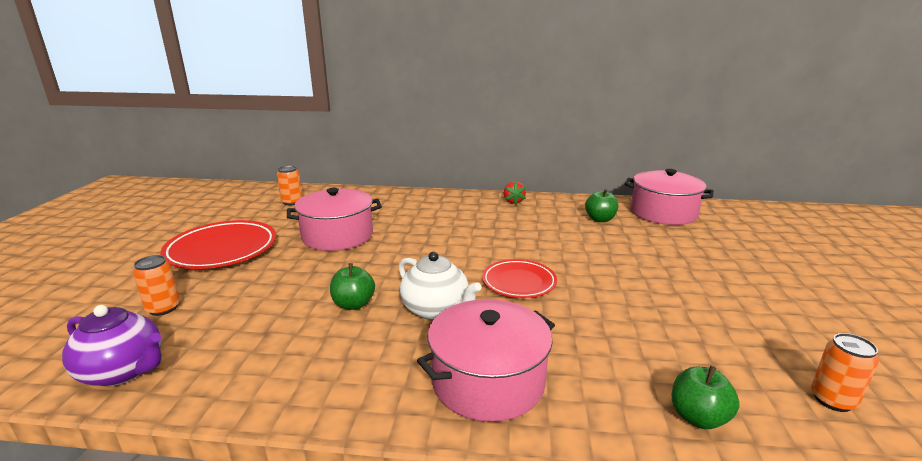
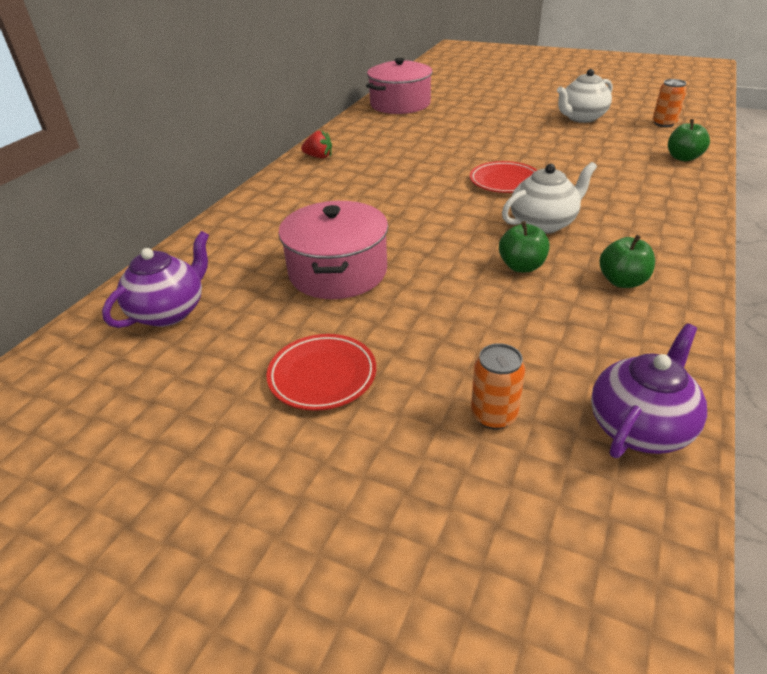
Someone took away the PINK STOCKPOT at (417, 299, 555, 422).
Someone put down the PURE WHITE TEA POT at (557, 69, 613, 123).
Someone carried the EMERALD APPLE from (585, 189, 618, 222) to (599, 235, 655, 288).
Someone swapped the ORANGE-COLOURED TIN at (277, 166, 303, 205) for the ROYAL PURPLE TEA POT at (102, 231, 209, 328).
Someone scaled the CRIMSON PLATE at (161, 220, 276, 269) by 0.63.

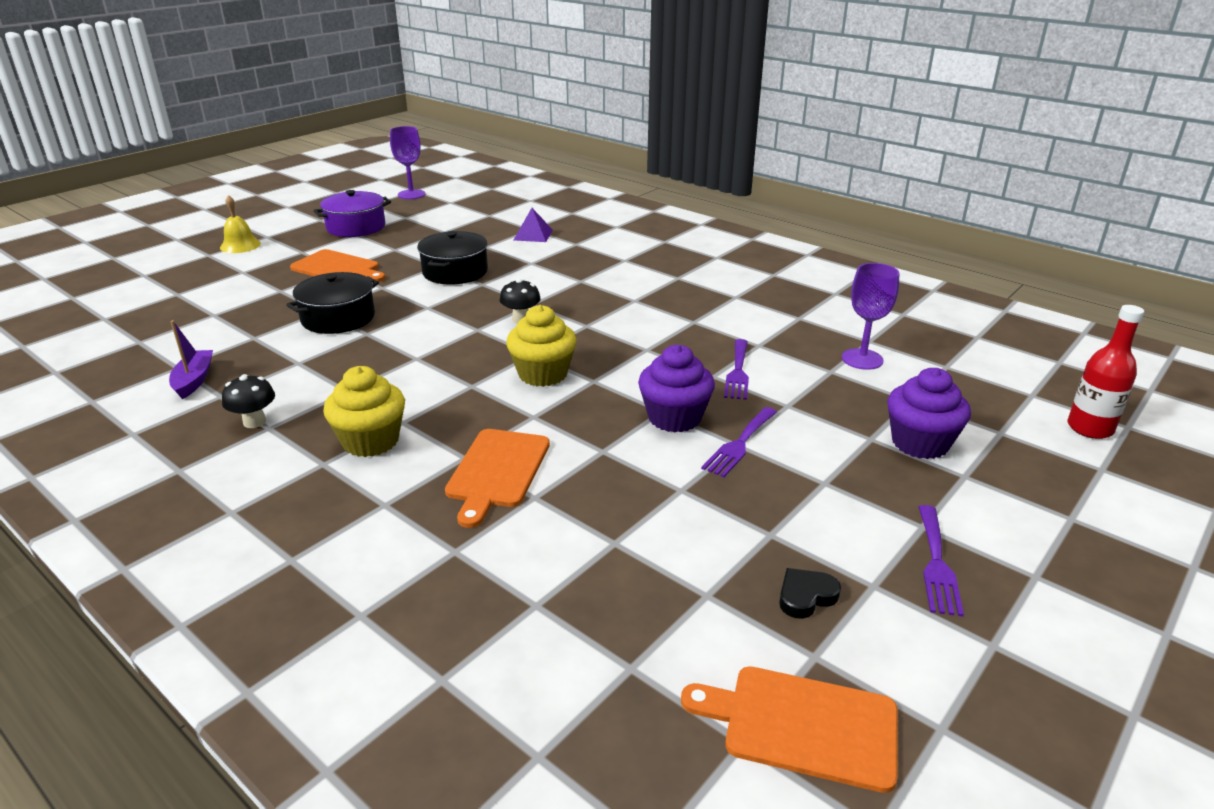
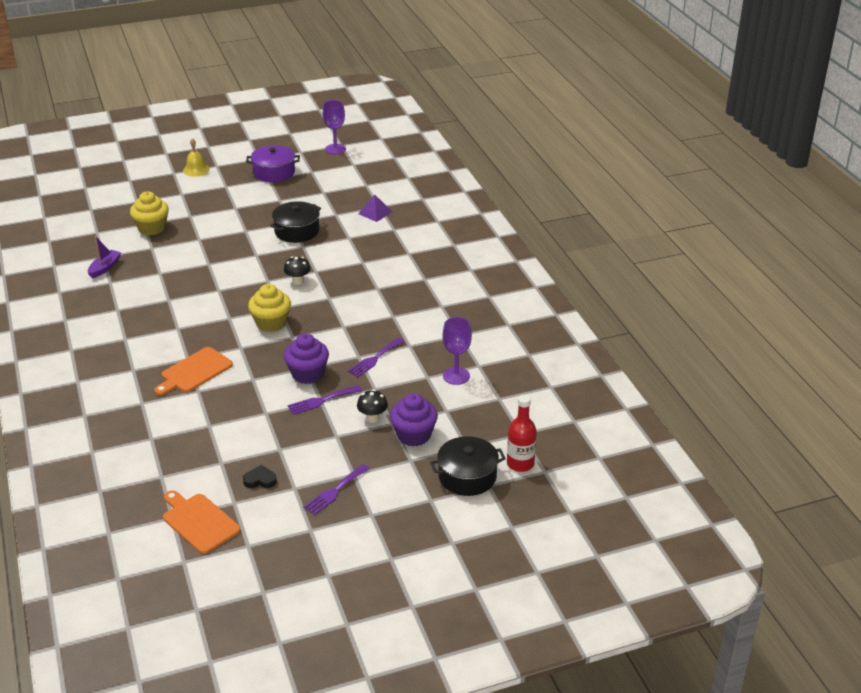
Someone took away the ORANGE-COLOURED CUTTING BOARD at (290, 249, 386, 282).
Someone carried the EBONY TOADSTOOL from (222, 374, 275, 428) to (357, 389, 388, 423).
Someone carried the EBONY STOCKPOT from (286, 272, 379, 334) to (430, 436, 506, 496).
Someone carried the BRIGHT YELLOW CUPCAKE from (323, 366, 405, 457) to (130, 191, 169, 235).

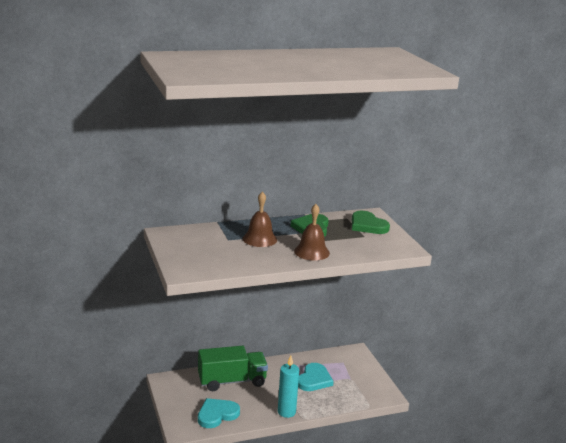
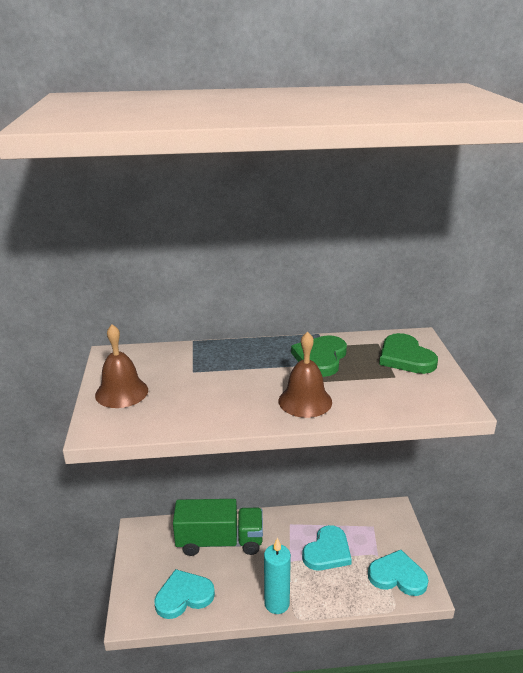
Someone put down the TEAL LOVE HEART at (368, 550, 428, 596).
Someone carried the BROWN HAND BELL from (243, 192, 277, 247) to (95, 324, 148, 408).

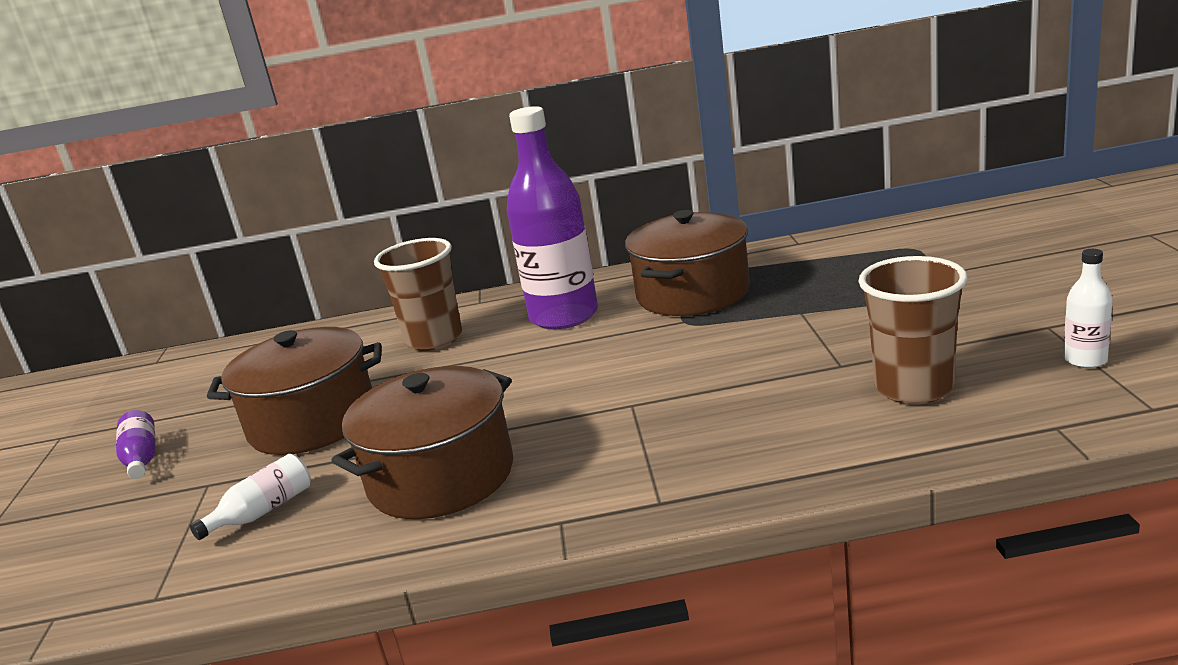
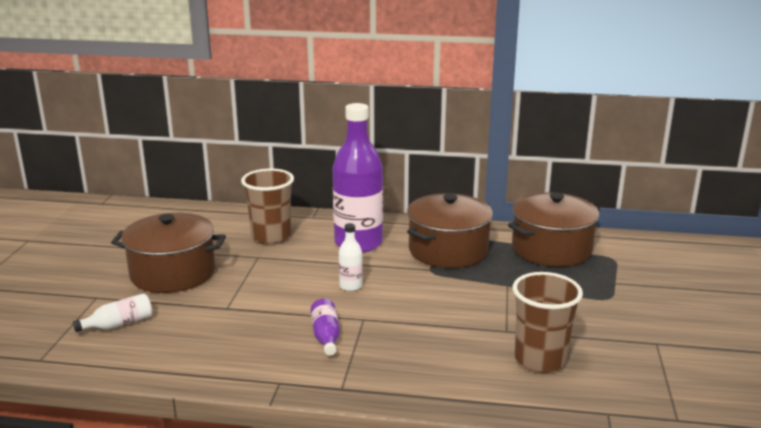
Someone carried the ROYAL PURPLE BOTTLE from (116, 410, 156, 479) to (311, 299, 340, 356).
Someone carried the BROWN STOCKPOT from (331, 366, 513, 519) to (508, 192, 600, 267).
Someone carried the PURE WHITE BOTTLE from (1064, 249, 1112, 368) to (339, 223, 363, 291).

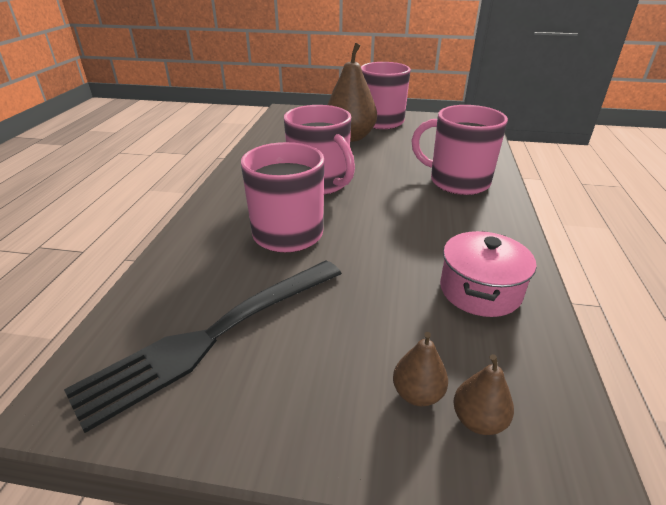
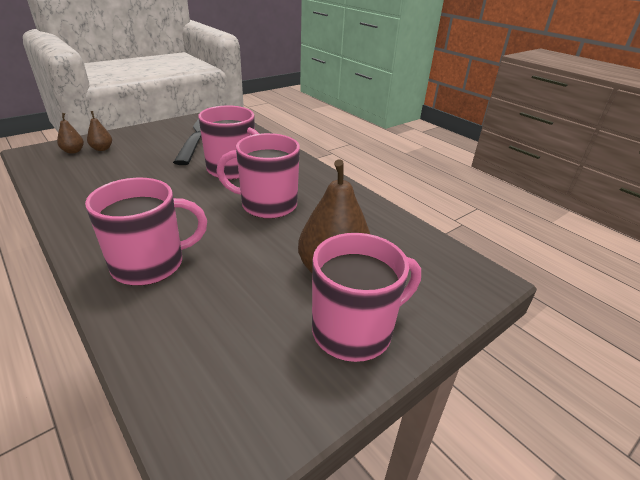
Someone took away the PINK STOCKPOT at (440, 231, 536, 317).

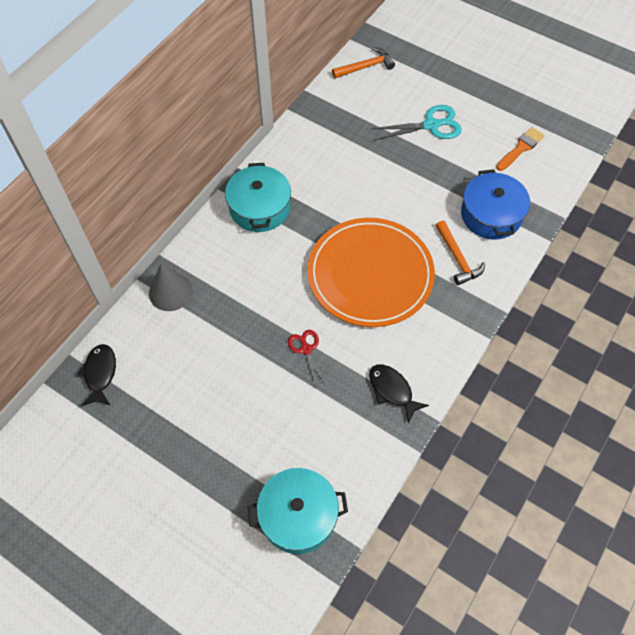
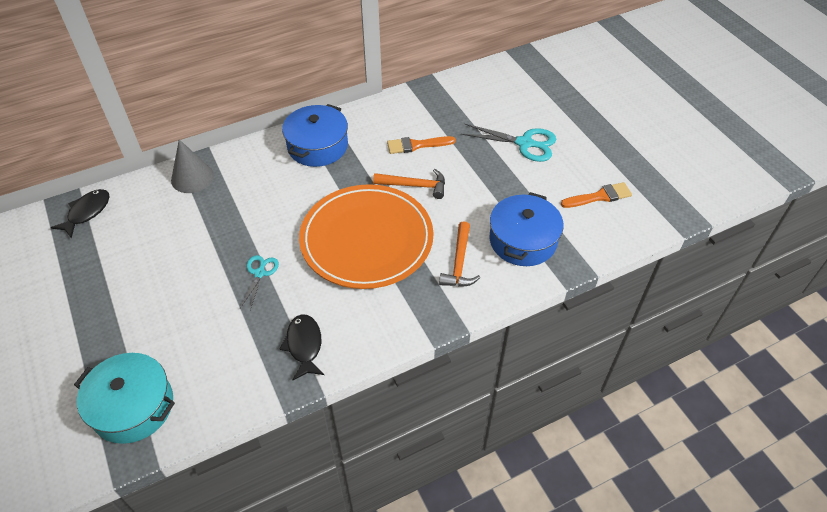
Someone put down the ORANGE-COLOURED BRUSH at (387, 136, 456, 154).
Someone carried the ORANGE-COLOURED HAMMER from (332, 47, 395, 78) to (373, 169, 445, 199).
Someone repainted the TEAL STOCKPOT at (225, 163, 291, 232), which became the COBALT STOCKPOT at (282, 104, 348, 167).
Someone repainted the CRIMSON SHEARS at (288, 330, 326, 385), which became the TEAL SHEARS at (240, 255, 279, 310).

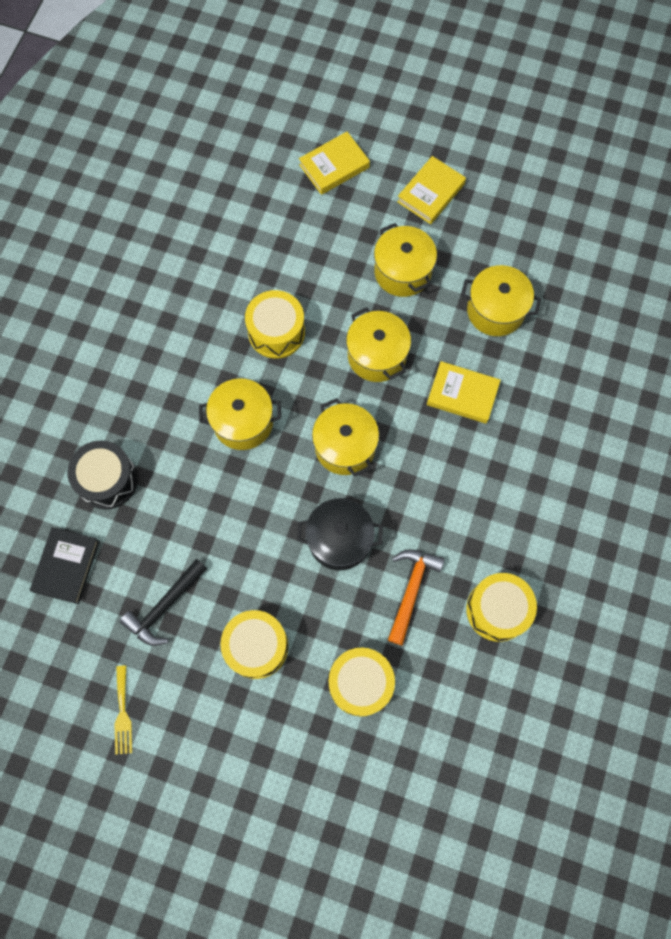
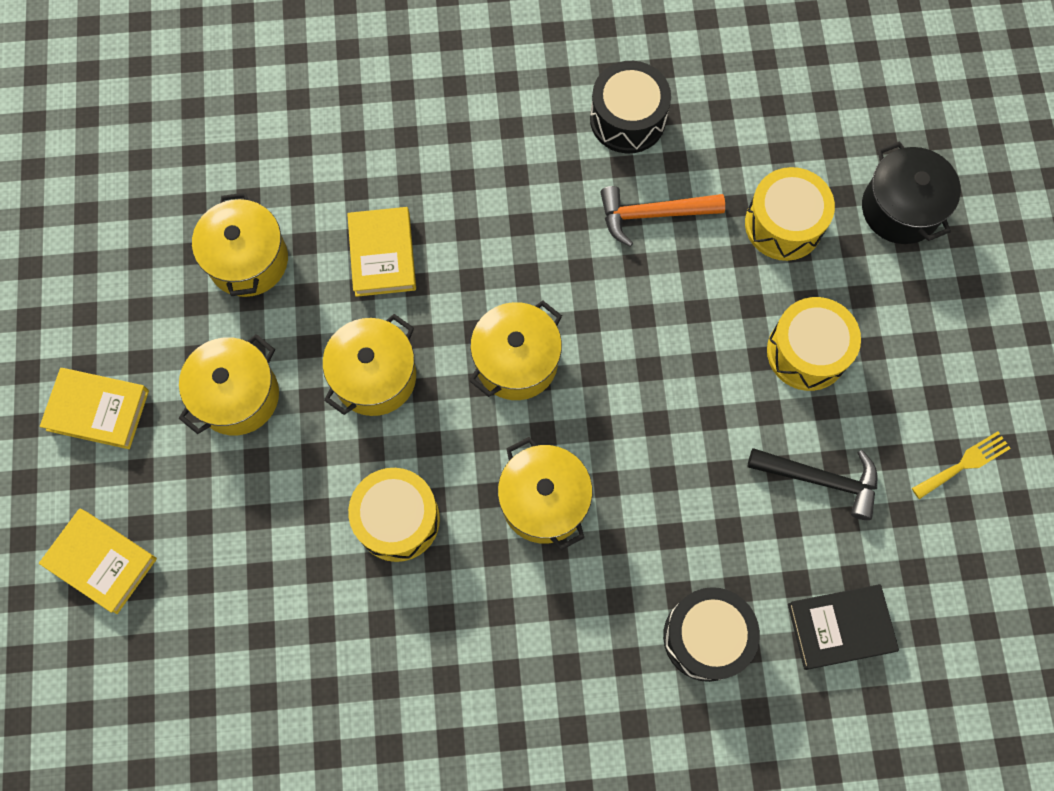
Someone carried the EBONY STOCKPOT from (297, 498, 383, 570) to (862, 141, 961, 244).
Someone repainted the BRIGHT YELLOW DRUM at (466, 573, 537, 642), which became the EBONY DRUM at (590, 61, 671, 153).

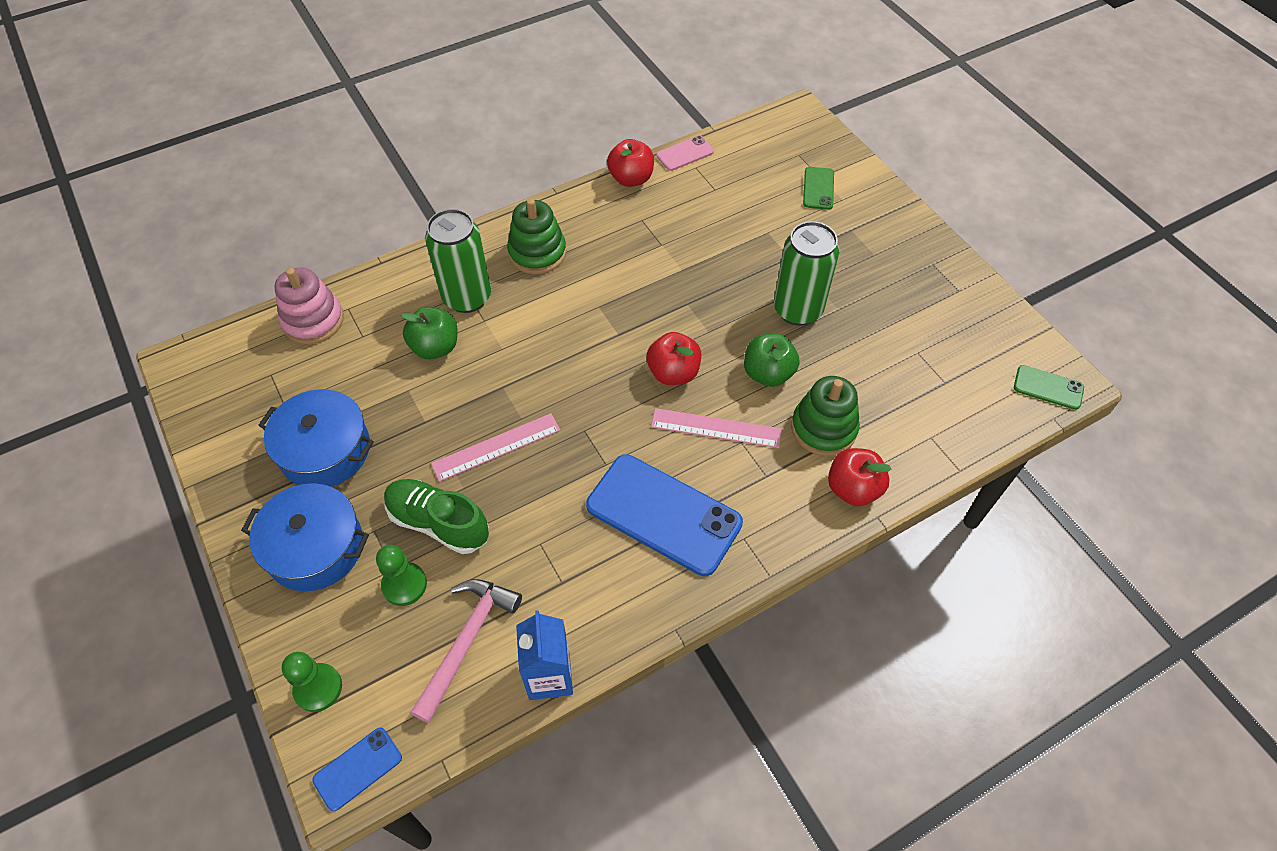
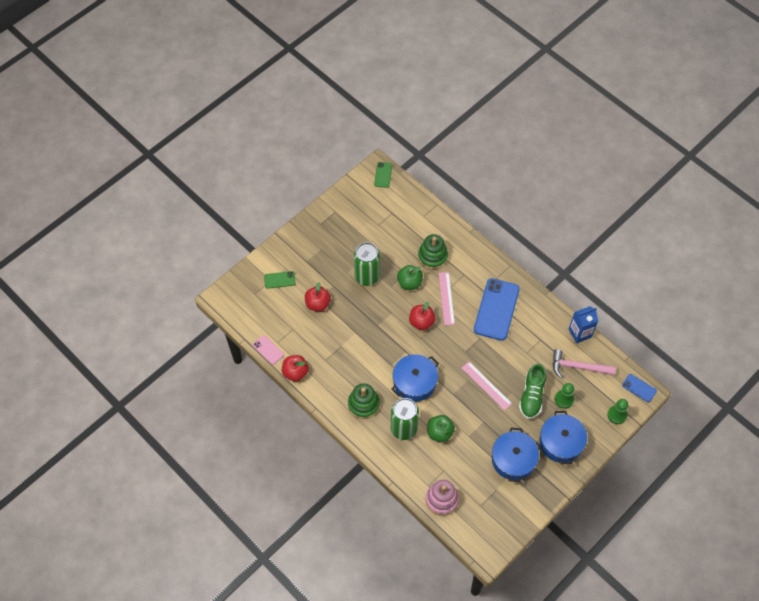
Someone put down the COBALT STOCKPOT at (391, 354, 439, 401).
Someone carried the CRIMSON APPLE from (828, 448, 891, 506) to (305, 282, 331, 311).

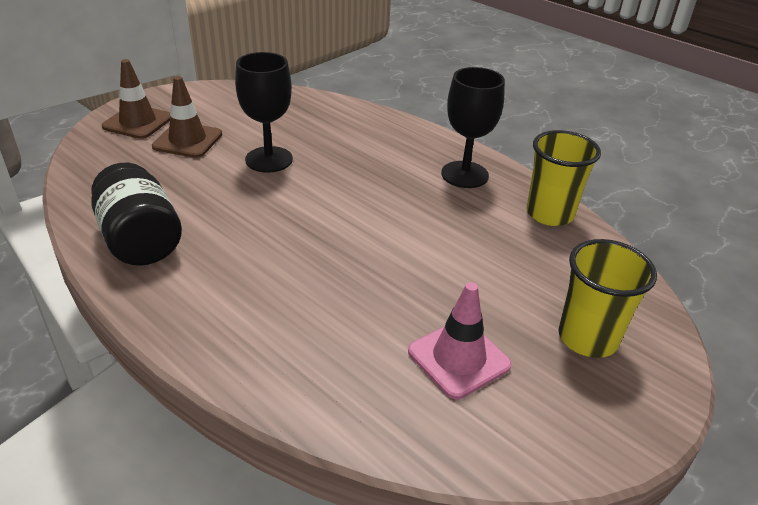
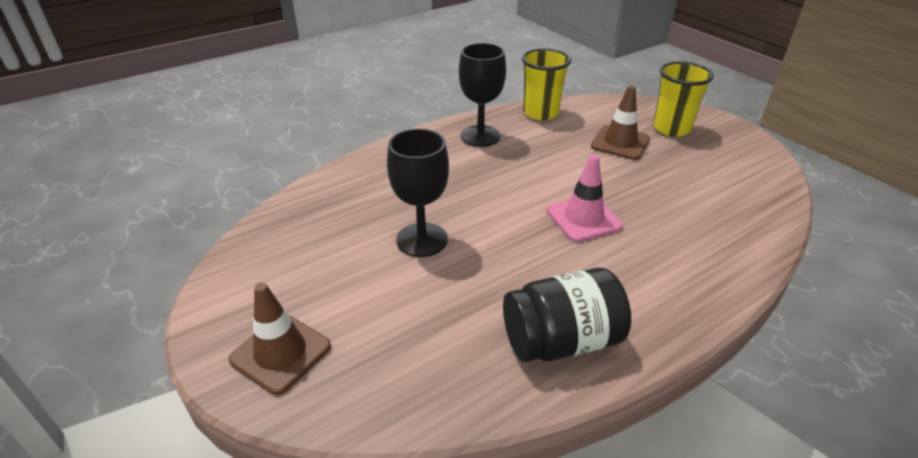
Someone carried the BROWN TRAFFIC CONE from (152, 76, 222, 158) to (591, 85, 650, 160).
Someone carried the PINK TRAFFIC CONE from (408, 282, 512, 399) to (547, 155, 623, 242).

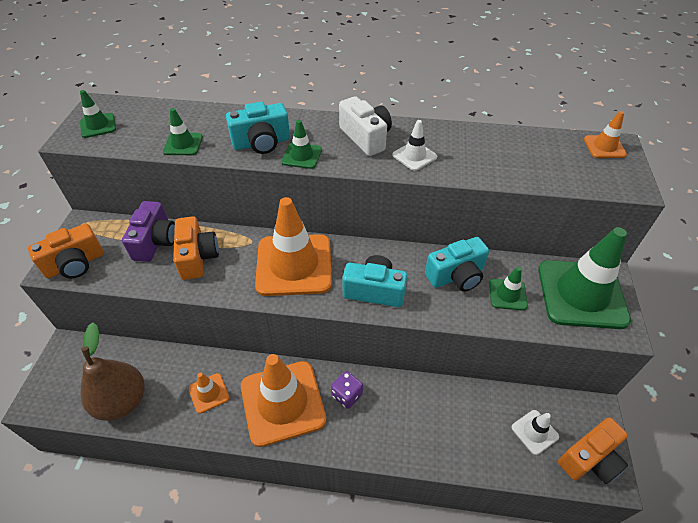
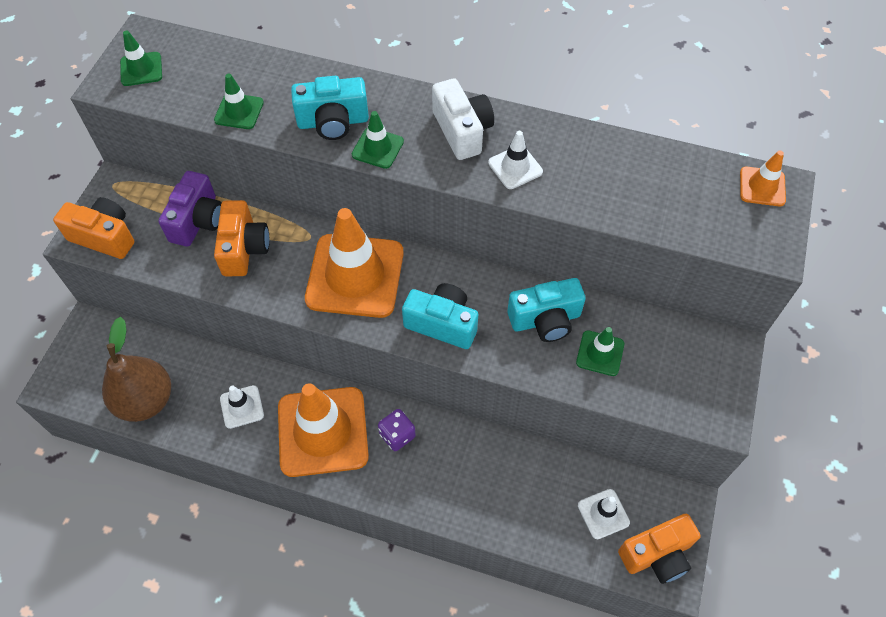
Someone took away the EMERALD TRAFFIC CONE at (538, 227, 631, 329).
Someone repainted the ORANGE-COLOURED TRAFFIC CONE at (189, 372, 229, 414), which became the PURE WHITE TRAFFIC CONE at (220, 385, 264, 429).
Someone rotated the ORANGE-COLOURED COMPACT CAMERA at (28, 224, 104, 278) by 135 degrees counterclockwise.

